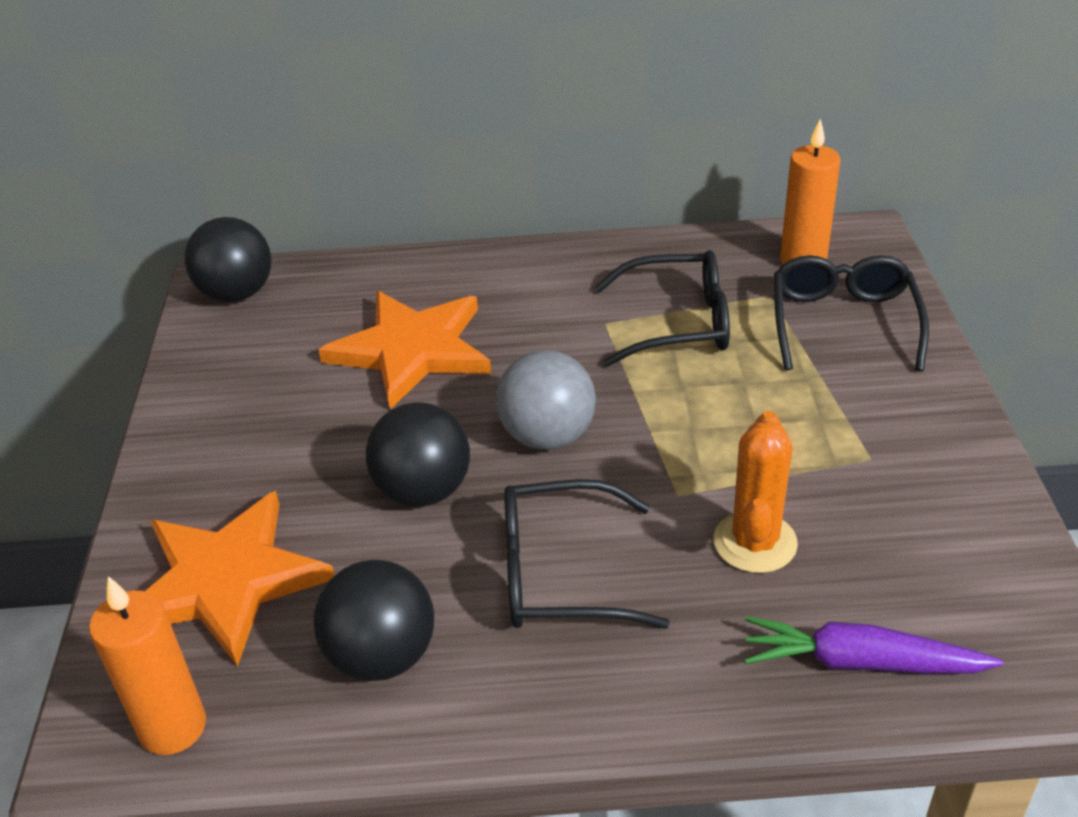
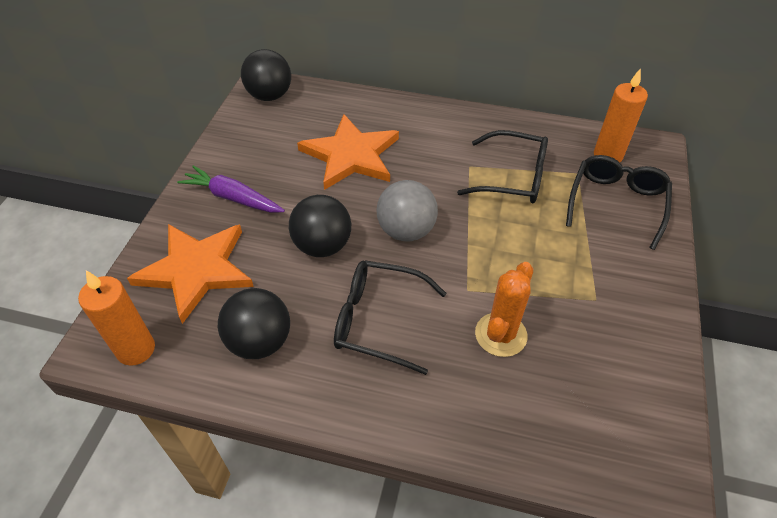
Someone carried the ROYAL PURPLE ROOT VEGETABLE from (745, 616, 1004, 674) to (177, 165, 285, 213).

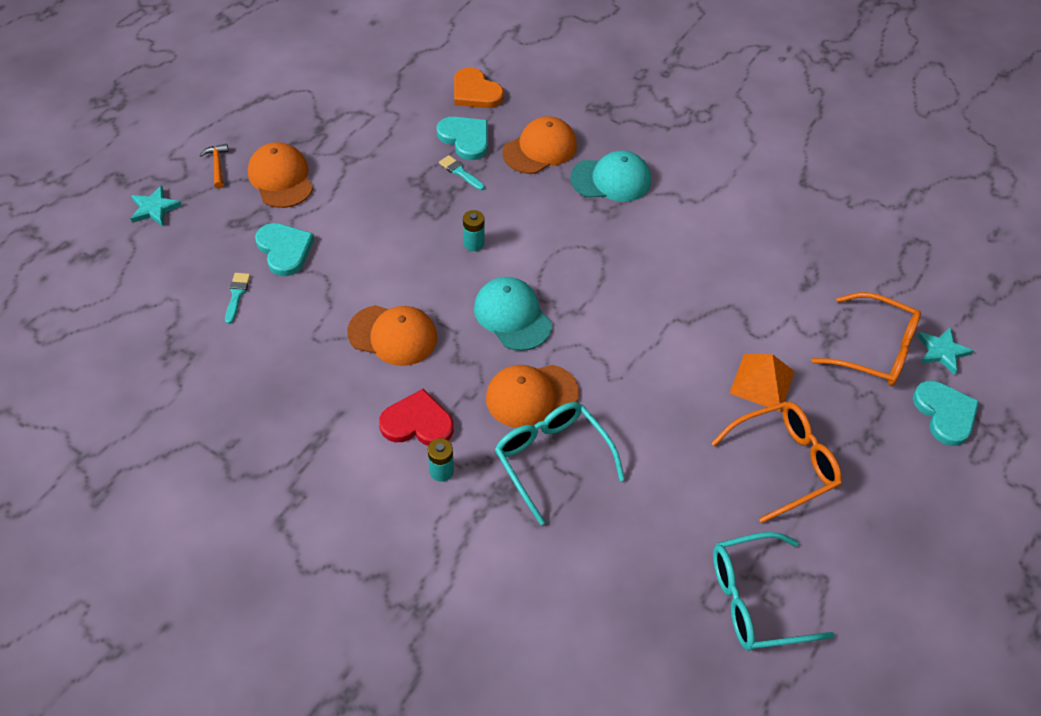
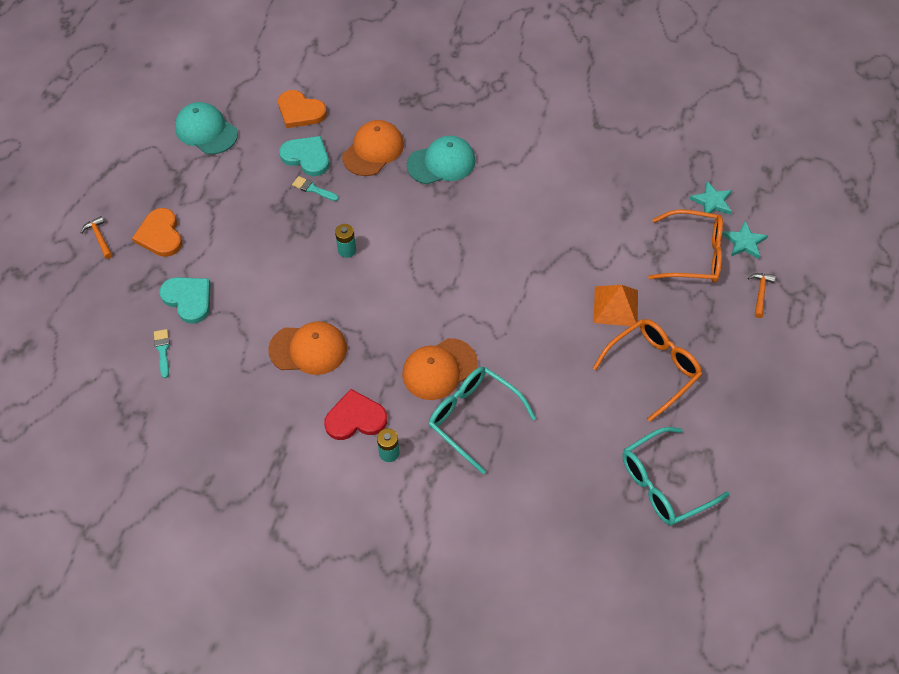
Someone carried the TEAL STAR from (130, 185, 182, 226) to (690, 181, 732, 218).
Someone carried the TEAL CAP from (474, 277, 552, 351) to (175, 102, 238, 155).
Someone swapped the ORANGE-COLOURED CAP at (248, 142, 313, 208) for the ORANGE-COLOURED LOVE HEART at (132, 208, 182, 257).
Someone swapped the TEAL LOVE HEART at (913, 381, 979, 446) for the ORANGE-COLOURED HAMMER at (748, 273, 776, 318).

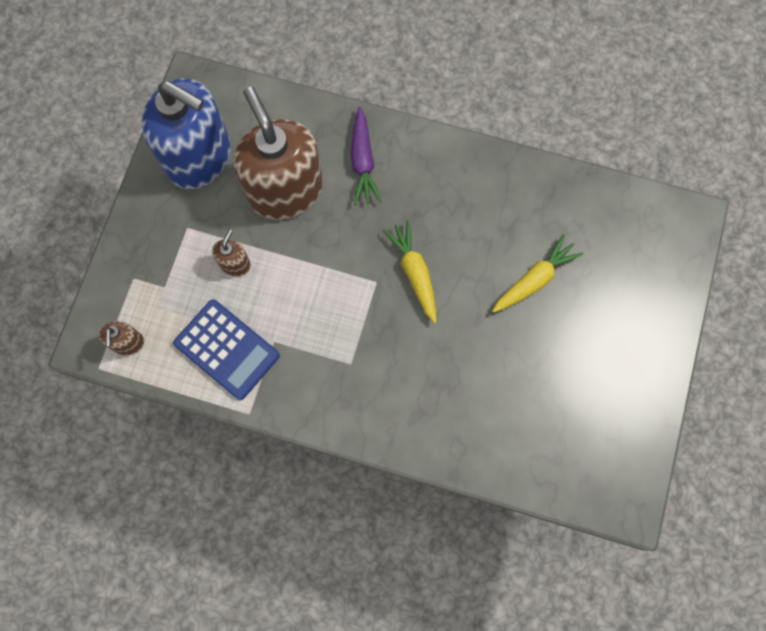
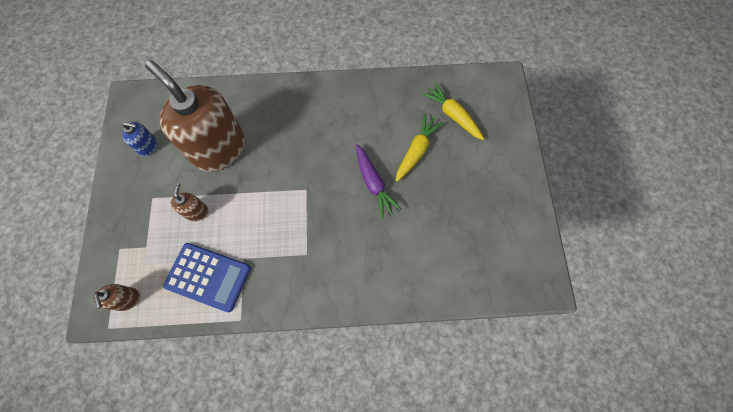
Someone carried the ROYAL PURPLE ROOT VEGETABLE from (351, 106, 382, 205) to (356, 144, 402, 219).
Someone carried the BRIGHT YELLOW ROOT VEGETABLE from (383, 220, 436, 323) to (421, 82, 484, 140).
Someone scaled the COBALT SOAP DISPENSER at (141, 78, 231, 189) by 0.41.

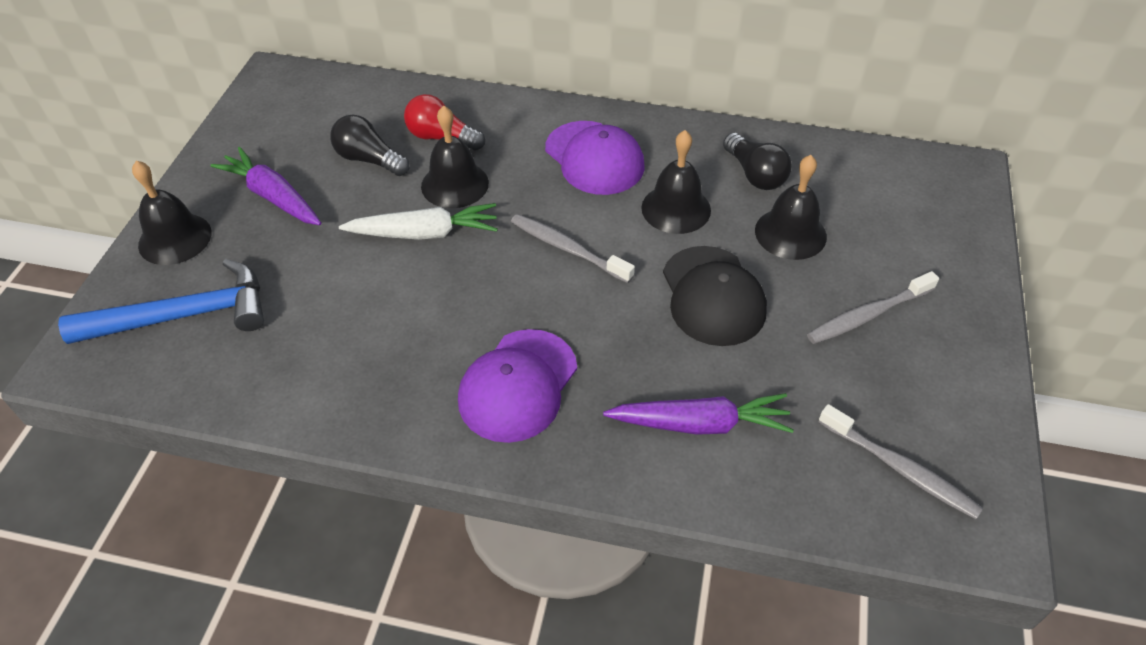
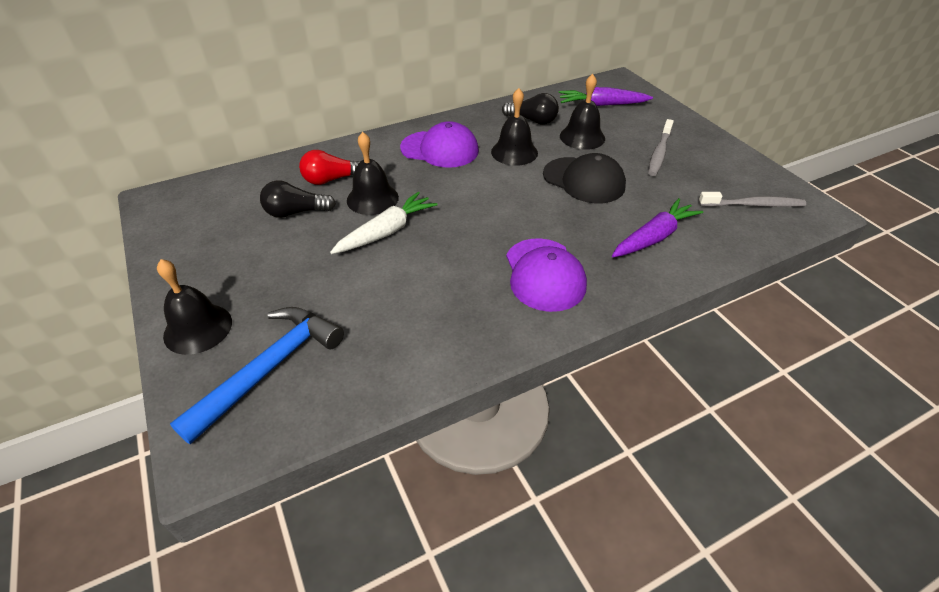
Someone took away the GREY TOOTH BRUSH at (511, 214, 635, 283).
Someone carried the ROYAL PURPLE ROOT VEGETABLE from (210, 147, 321, 225) to (559, 87, 653, 106).

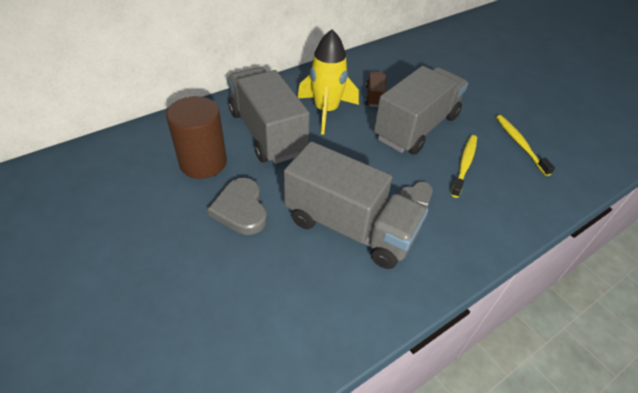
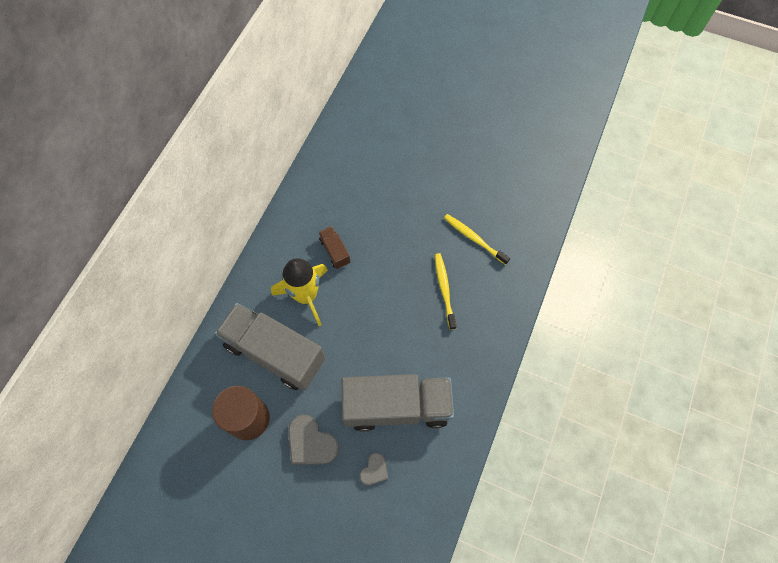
Someone took away the GREY LORRY at (374, 66, 468, 155).
Someone carried the GREY LOVE HEART from (399, 182, 433, 208) to (360, 453, 388, 485).

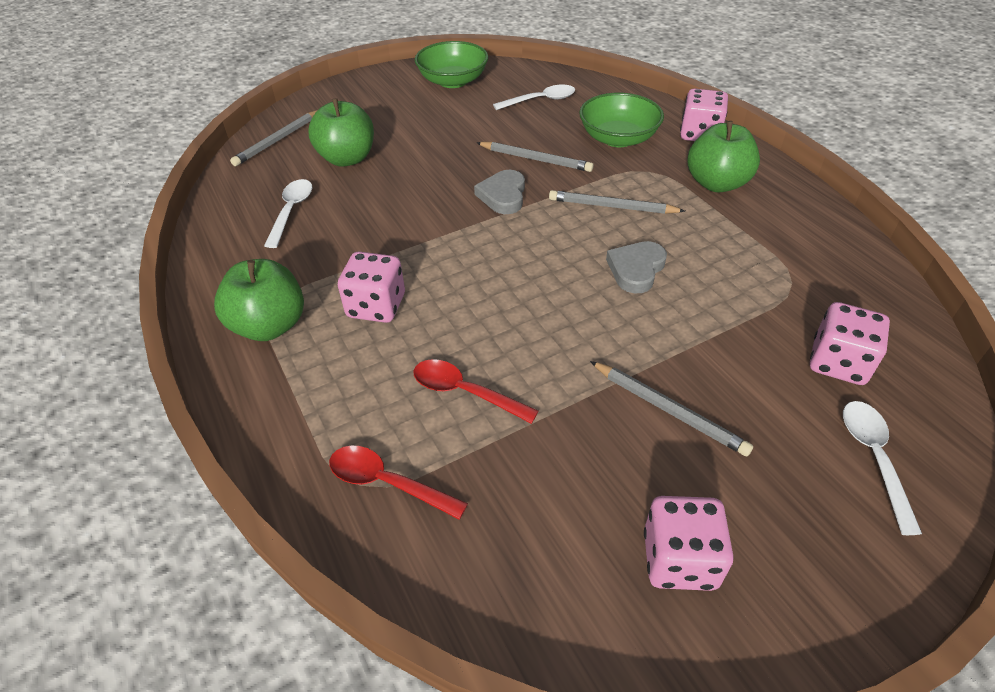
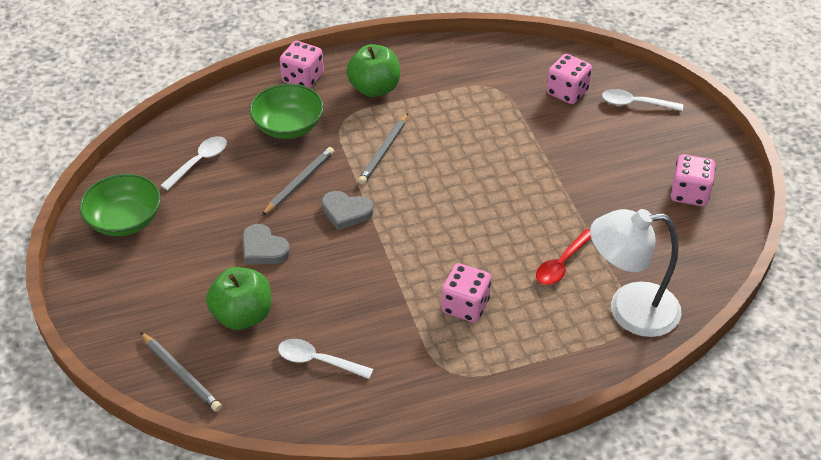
Someone took away the EMERALD APPLE at (214, 259, 304, 341).
Someone took away the GREY WOODEN PENCIL at (590, 361, 753, 456).
Someone carried the GREY LOVE HEART from (606, 241, 667, 293) to (243, 224, 290, 264).
Someone swapped the CRIMSON TABLESPOON at (329, 445, 468, 520) for the PURE WHITE DESK LAMP at (590, 209, 682, 337).
Someone rotated the PURE WHITE TABLESPOON at (493, 85, 575, 110) by 45 degrees clockwise.

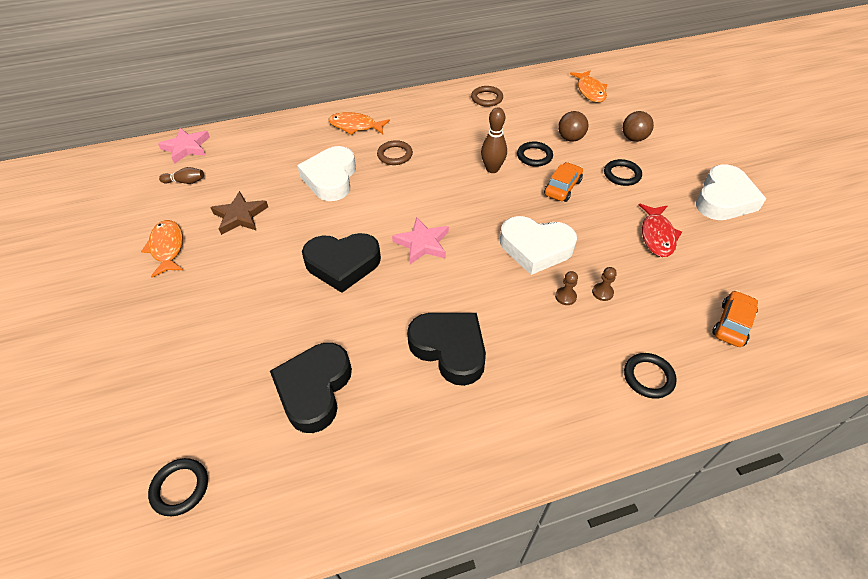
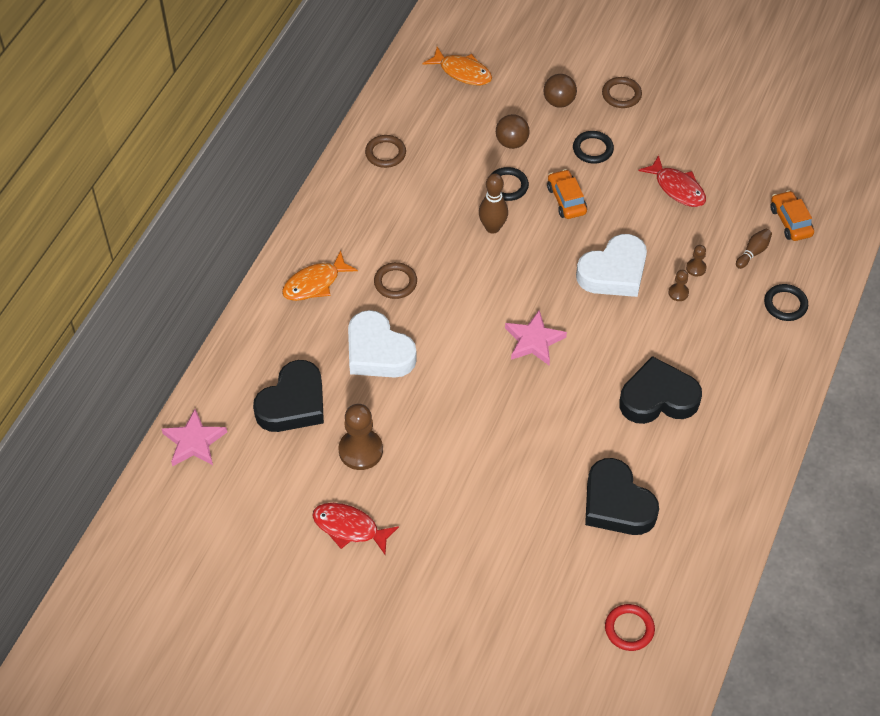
Someone took away the PURE WHITE LOVE HEART at (696, 164, 766, 220).
Someone put down the BROWN HOOP at (602, 77, 642, 108).
Someone carried the BROWN TENPIN from (159, 167, 204, 184) to (736, 229, 772, 269).
Someone carried the EBONY LOVE HEART from (302, 233, 381, 293) to (253, 360, 324, 432).
Someone swapped the BROWN STAR at (210, 191, 268, 235) for the BROWN CHESS PAWN at (339, 404, 383, 470).
Someone repainted the ORANGE-COLOURED FISH at (141, 220, 183, 277), which became the CRIMSON FISH at (312, 503, 399, 554).
Someone repainted the EBONY HOOP at (148, 458, 208, 516), which became the CRIMSON HOOP at (605, 604, 655, 651).

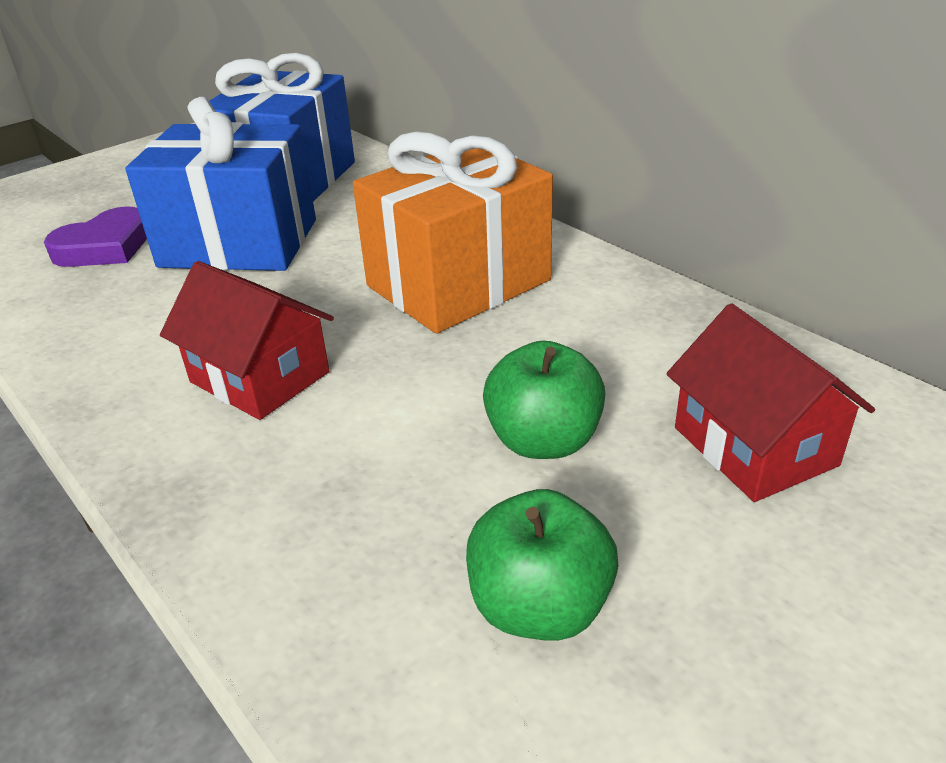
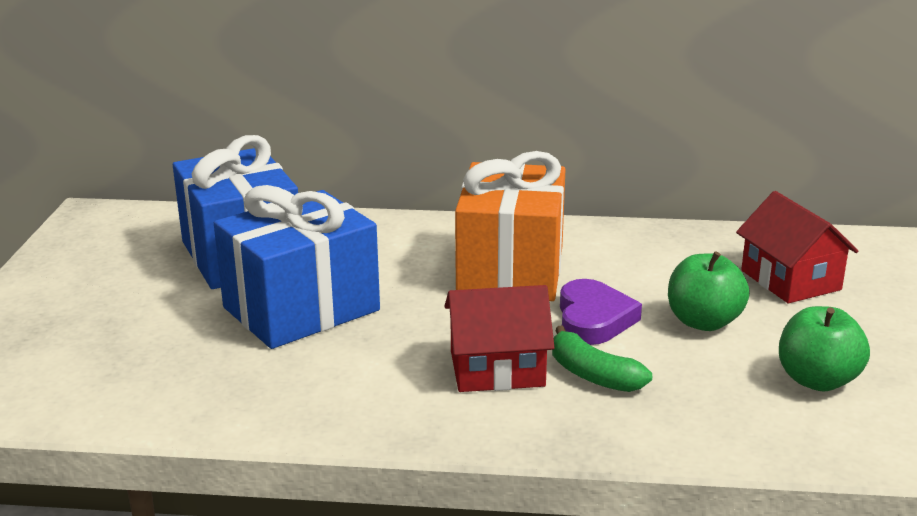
Someone put down the EMERALD BANANA at (552, 326, 652, 392).
Someone carried the ROYAL PURPLE LOVE HEART from (44, 206, 147, 267) to (560, 279, 642, 345).
Someone rotated the CRIMSON TOY HOUSE at (666, 303, 875, 502) by 45 degrees clockwise.

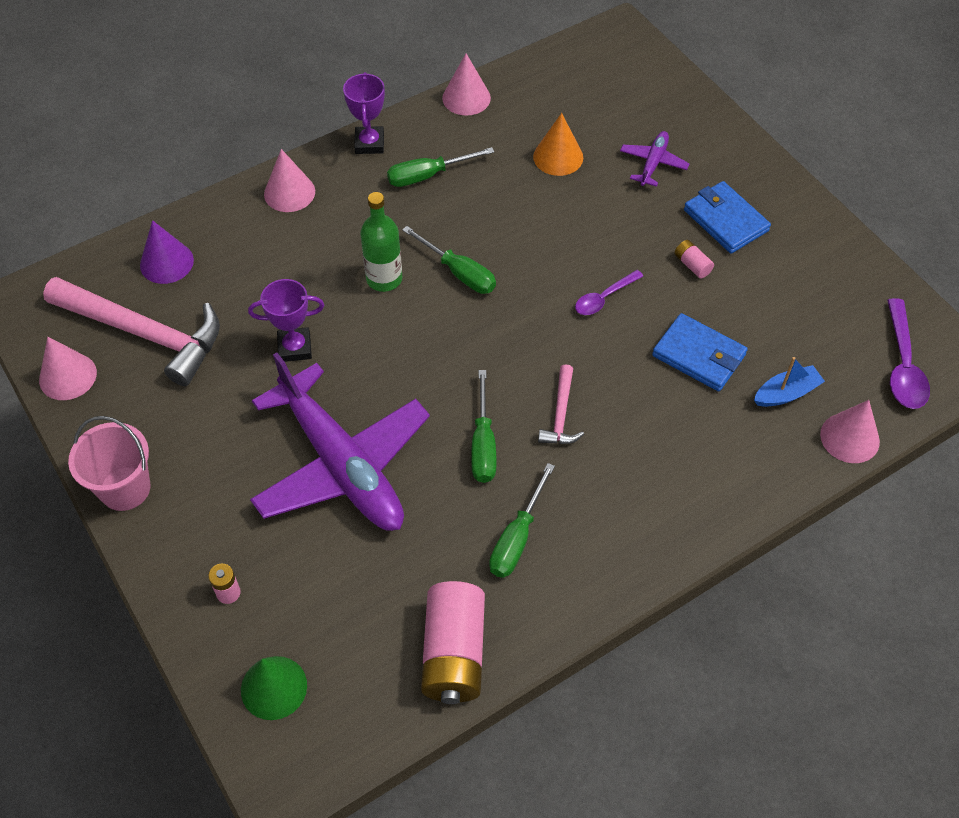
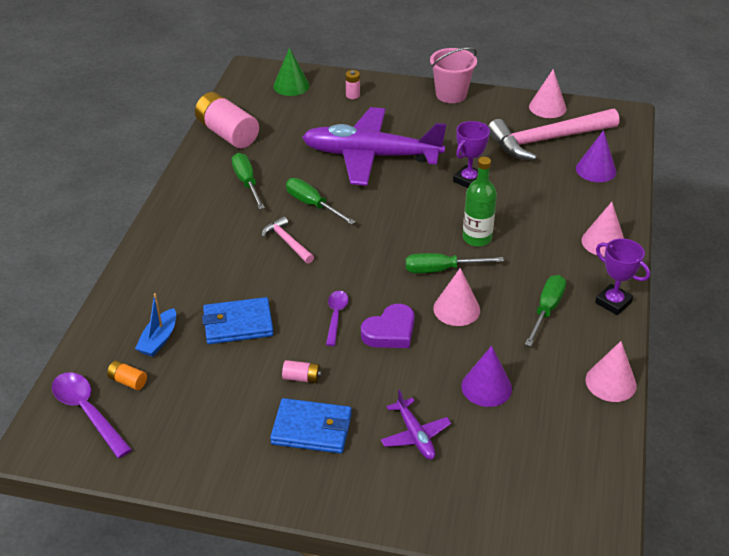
Someone put down the ORANGE-COLOURED AA BATTERY at (107, 361, 147, 390).
Someone put down the ROYAL PURPLE LOVE HEART at (361, 304, 414, 348).
Someone carried the PINK SOLID CONE from (820, 400, 880, 463) to (433, 268, 480, 326).
Someone repainted the ORANGE-COLOURED SOLID CONE at (533, 113, 583, 176), which became the ROYAL PURPLE SOLID CONE at (461, 346, 512, 407).

